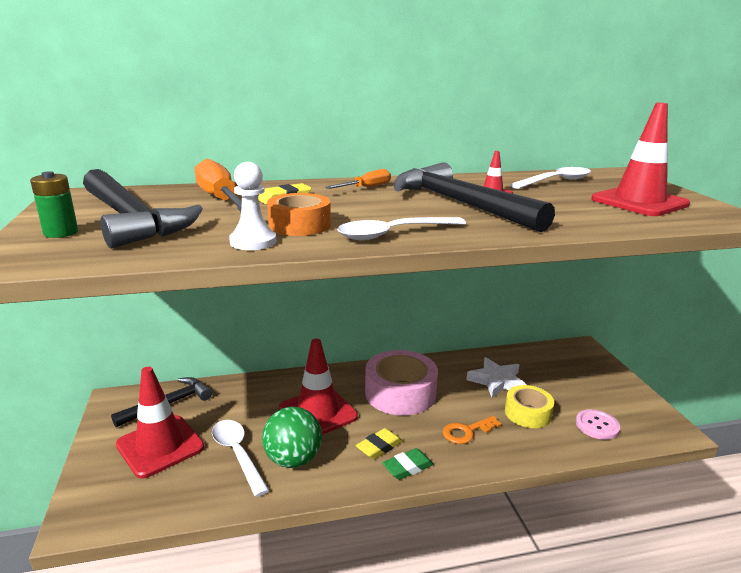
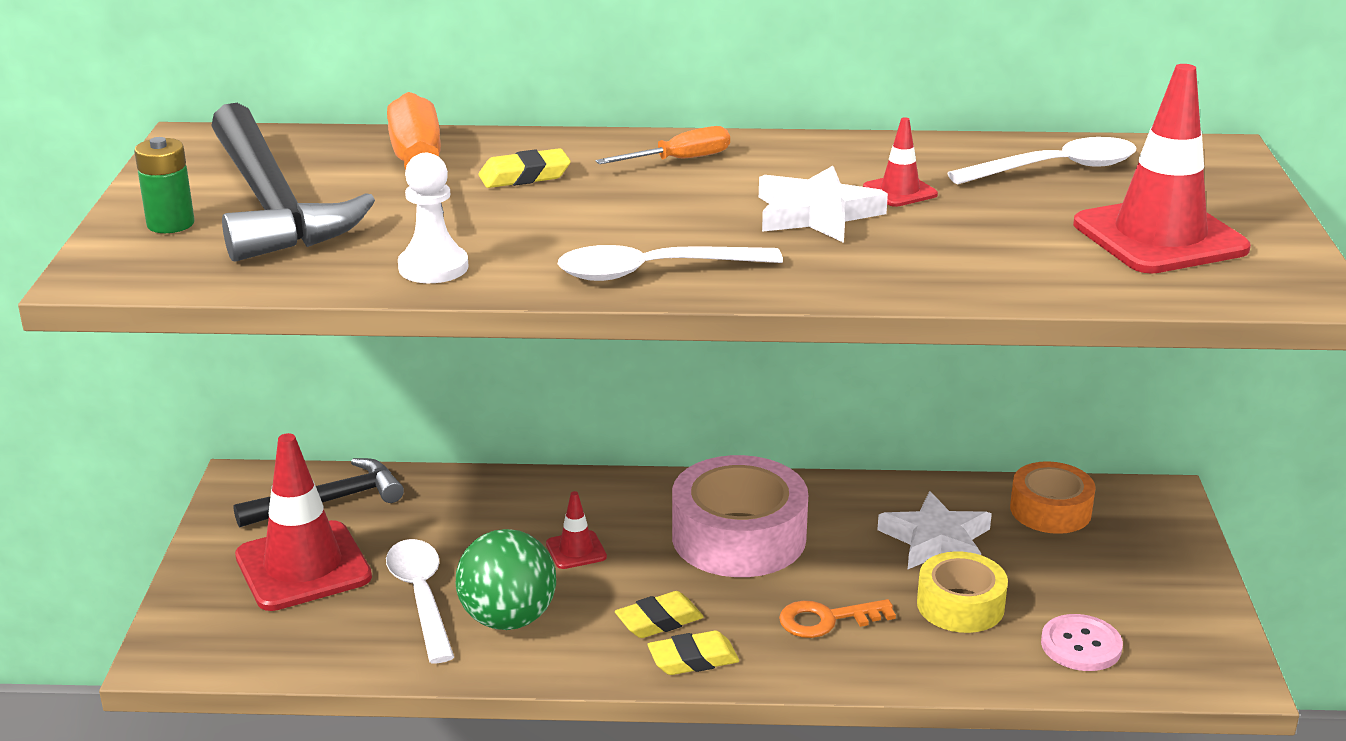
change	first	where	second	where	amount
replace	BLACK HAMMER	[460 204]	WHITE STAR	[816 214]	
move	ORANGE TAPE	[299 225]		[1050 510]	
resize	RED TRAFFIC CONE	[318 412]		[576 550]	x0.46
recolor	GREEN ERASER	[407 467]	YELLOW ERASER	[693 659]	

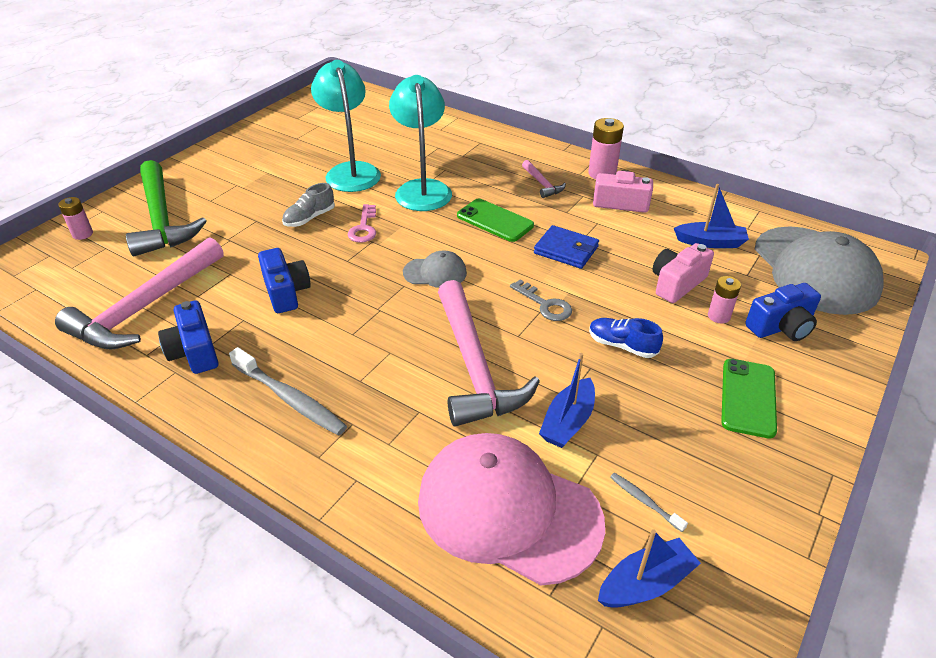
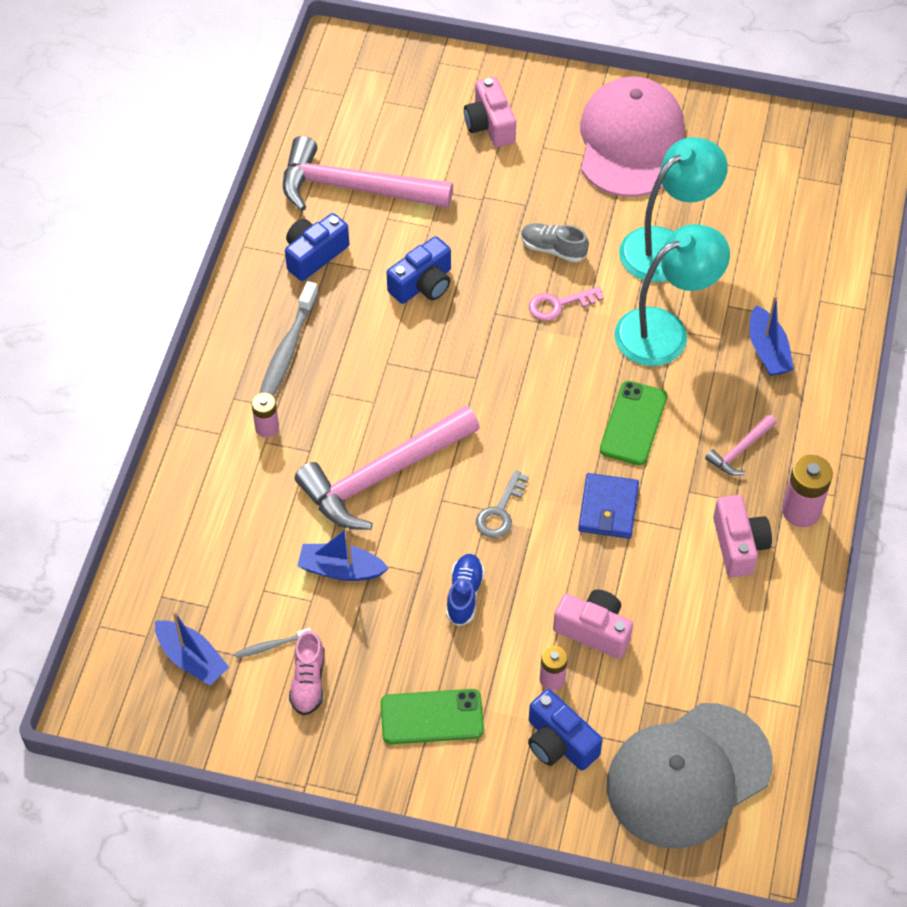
change	first	where	second	where	amount
replace	GREEN HAMMER	[161 219]	PINK CAMERA	[490 125]	
move	BLUE BOAT	[710 242]		[767 350]	
move	PINK BATTERY	[82 234]		[267 428]	
delete	GREY CAP	[435 272]			
move	PINK CAP	[508 510]		[630 141]	
rotate	GREY TOOTHBRUSH	[644 501]		[271 646]	135 degrees counterclockwise
insert			PINK SHOE	[308 682]	

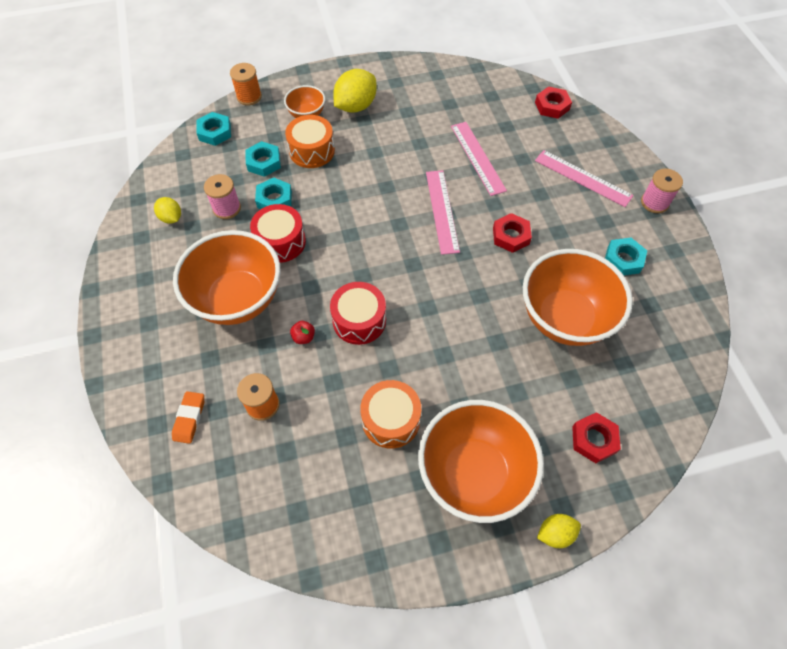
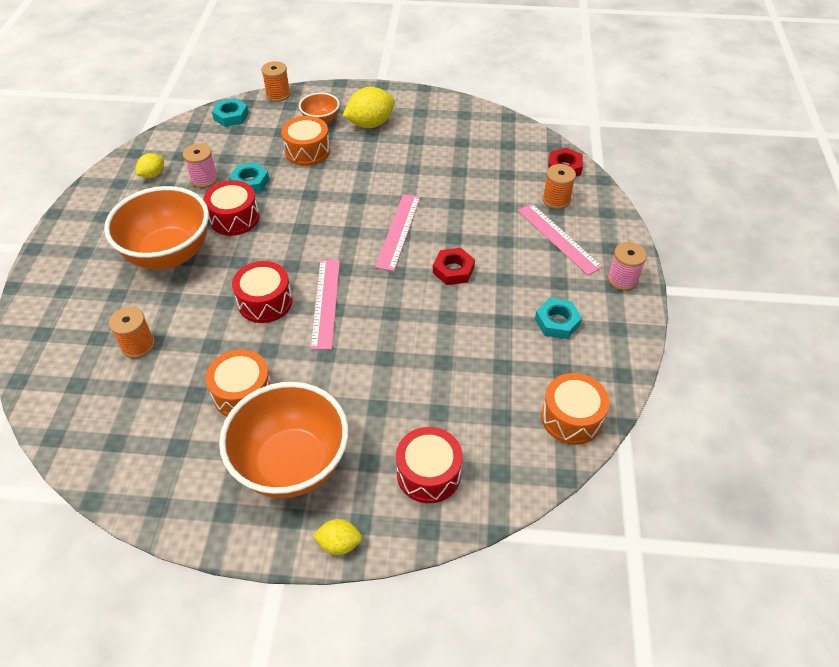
change	first	where	second	where	amount
move	PINK RULER	[477 157]		[325 303]	
delete	TURQUOISE NUT	[264 162]			
rotate	YELLOW LEMON	[171 218]		[153 175]	60 degrees clockwise
delete	ORANGE BOWL	[564 318]			
delete	RED APPLE	[303 337]			
delete	ORANGE ERASER	[189 418]			
replace	RED NUT	[594 439]	RED DRUM	[428 473]	
insert			ORANGE SPOOL	[556 200]	
insert			ORANGE DRUM	[571 418]	

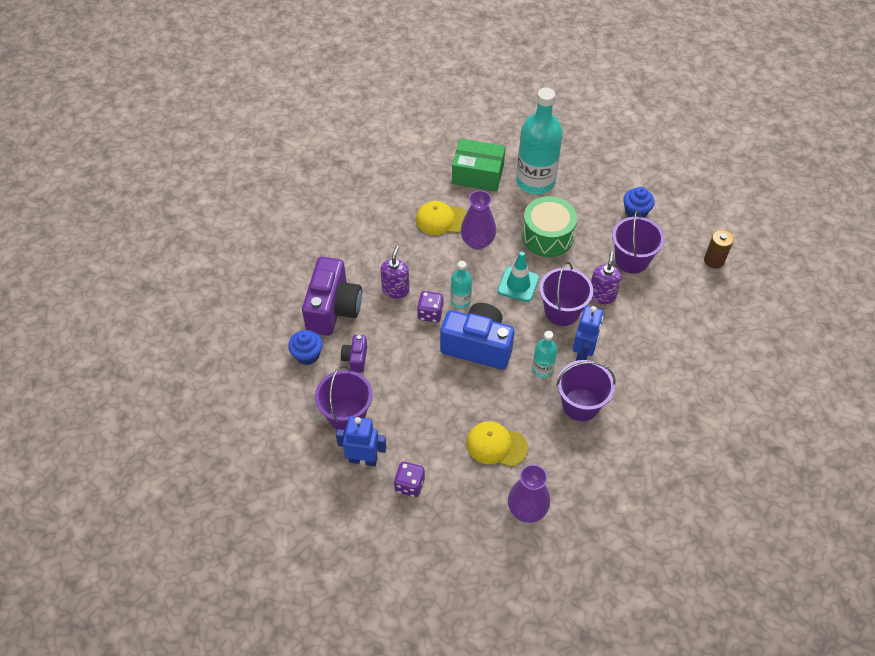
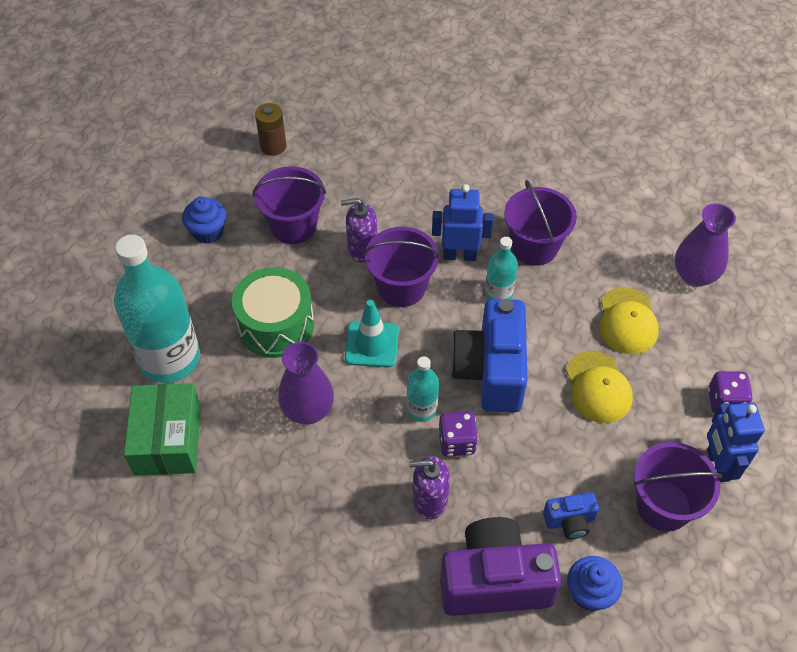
change	first	where	second	where	amount
move	YELLOW CAP	[441 220]		[598 387]	
recolor	PURPLE CAMERA	[355 358]	BLUE CAMERA	[569 521]	

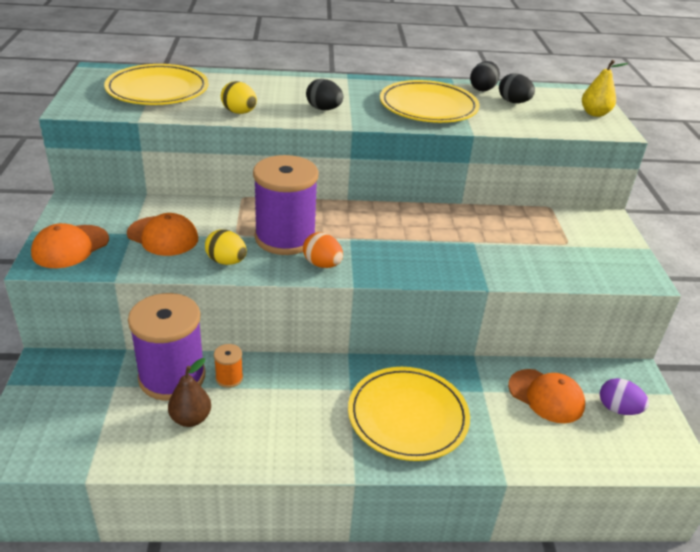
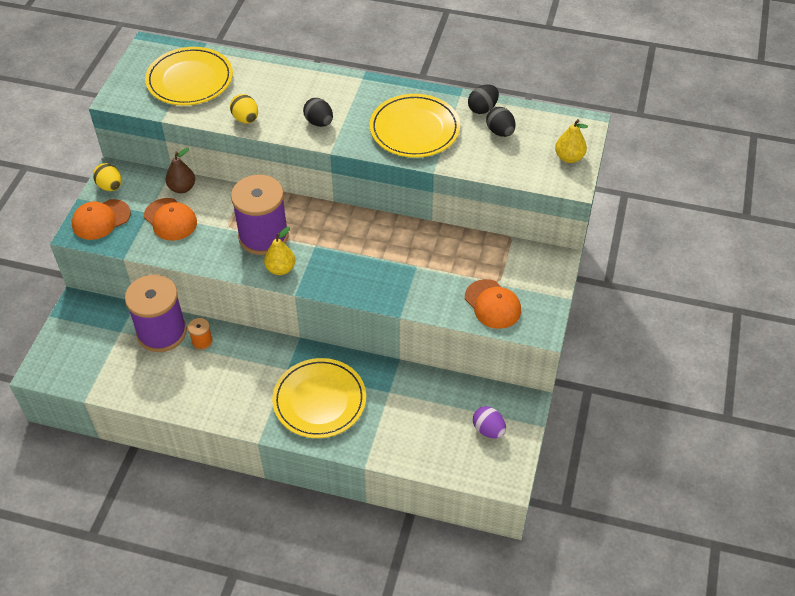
change	first	where	second	where	amount
move	YELLOW EGG	[226 261]		[110 186]	
replace	ORANGE EGG	[322 264]	YELLOW PEAR	[281 269]	
move	BROWN PEAR	[191 418]		[182 188]	
move	ORANGE CAP	[546 396]		[492 304]	

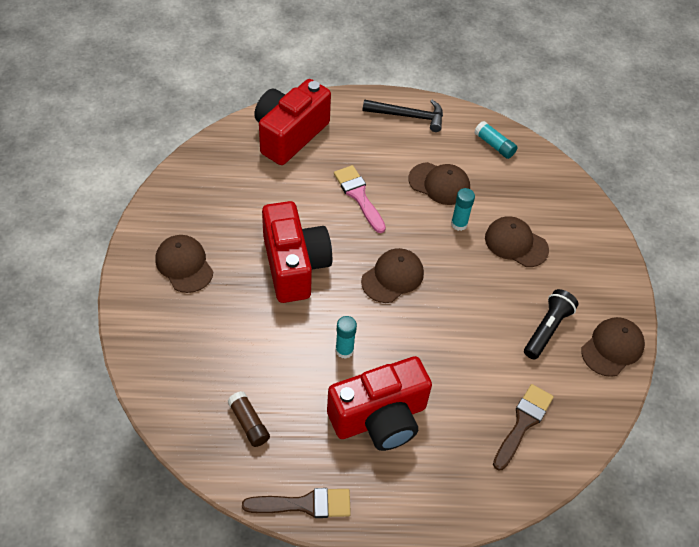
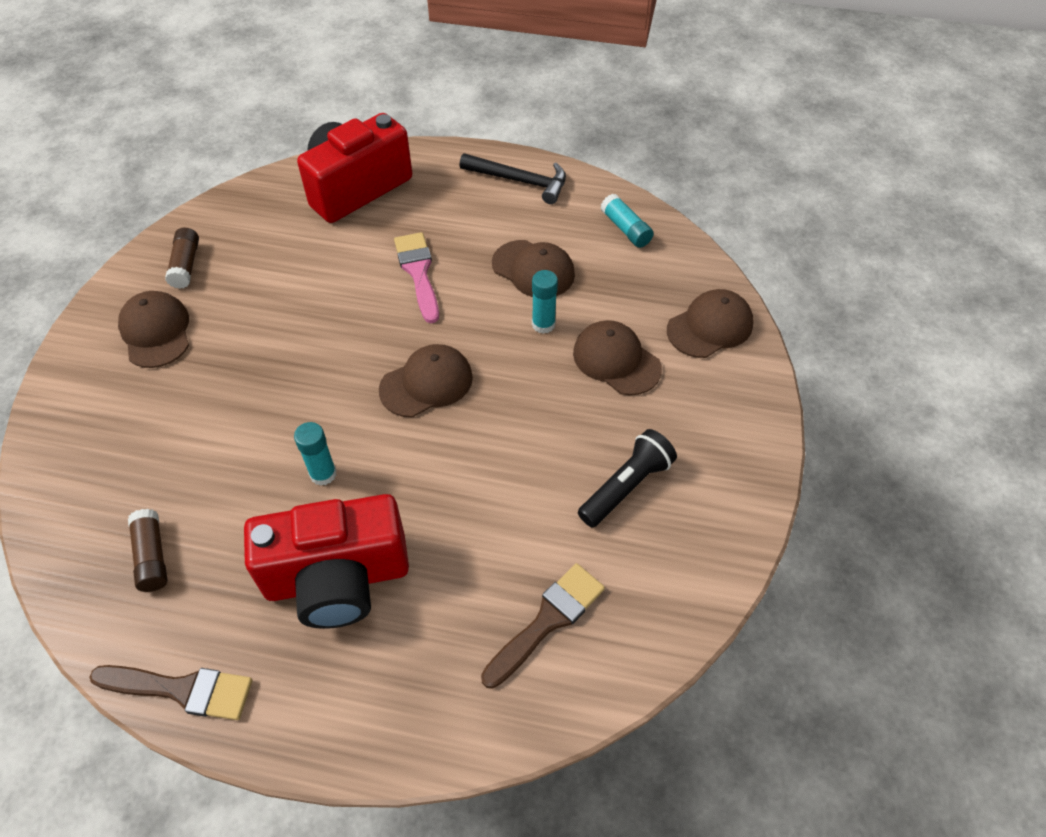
change	first	where	second	where	amount
delete	RED CAMERA	[294 265]			
move	BROWN CAP	[612 348]		[710 327]	
insert			BROWN GLUE STICK	[186 265]	

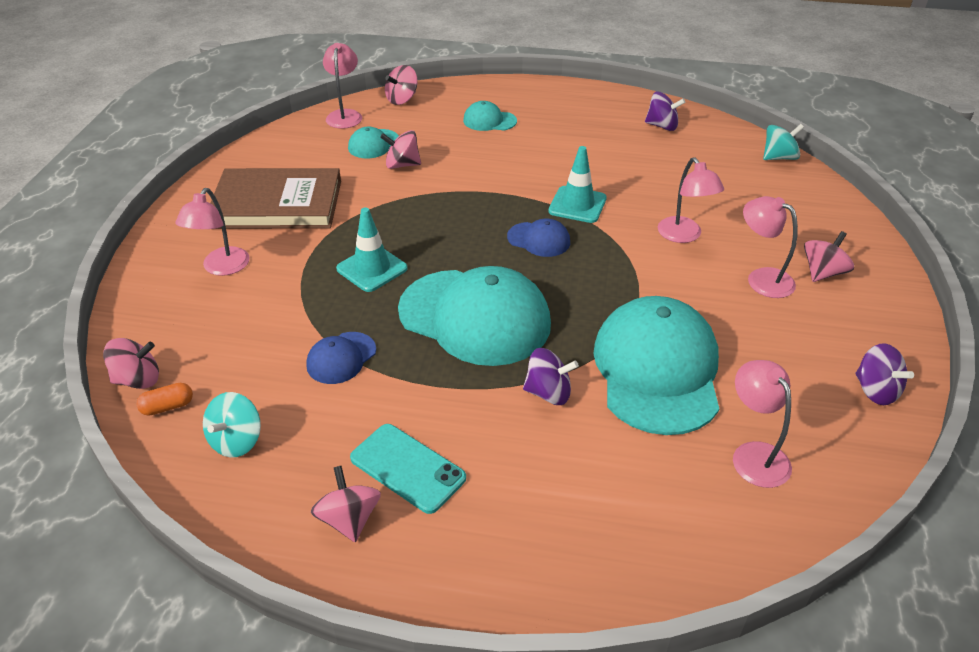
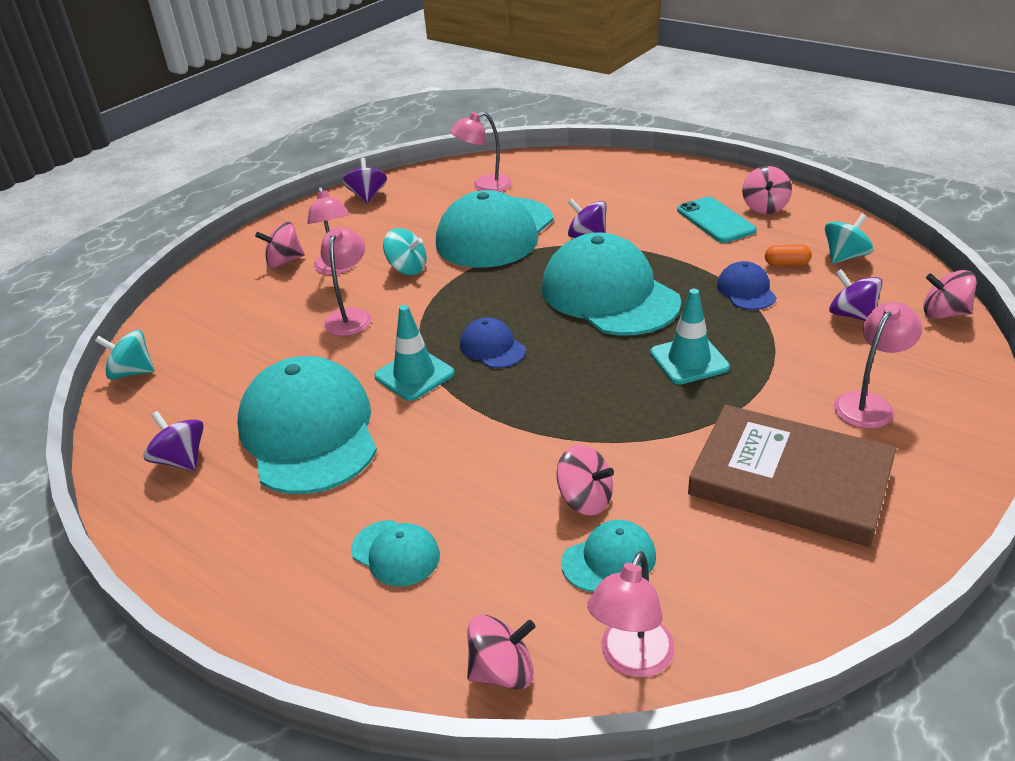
change	first	where	second	where	amount
rotate	BLUE CAP	[341 358]		[746 290]	75 degrees counterclockwise
rotate	PINK LAMP	[754 454]		[484 186]	60 degrees clockwise
move	ORANGE CAPSULE	[168 407]		[786 264]	
insert			TURQUOISE SPINNING TOP	[407 269]	
insert			PURPLE SPINNING TOP	[852 315]	
insert			TURQUOISE CAP	[309 432]	

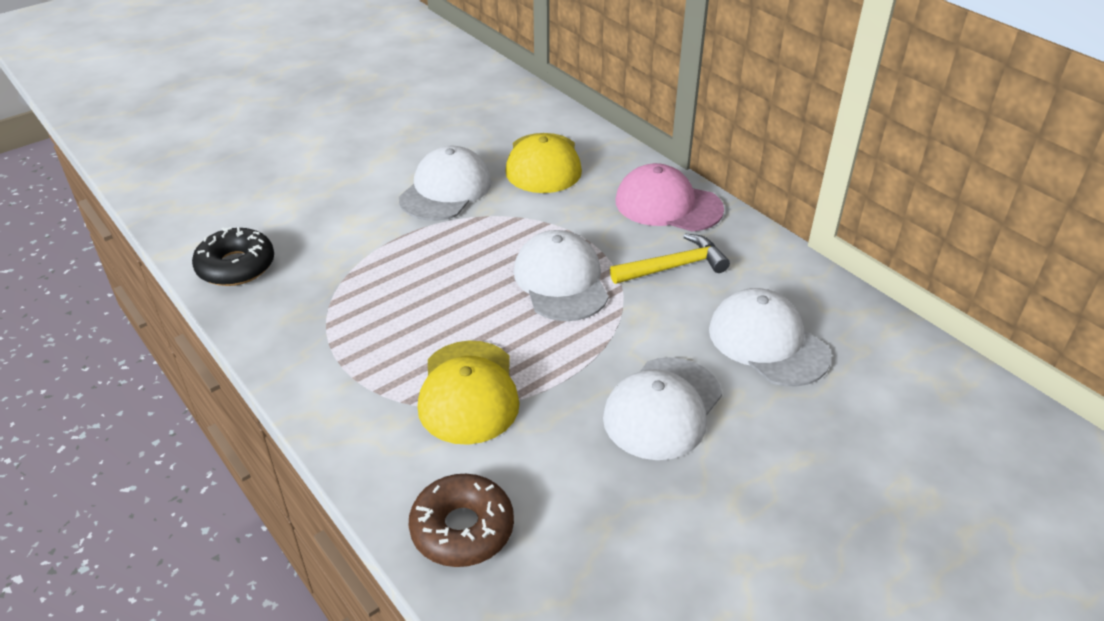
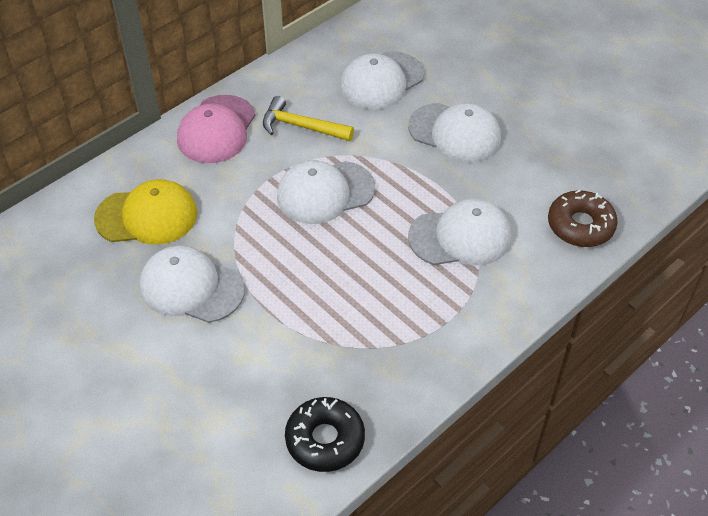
change	first	where	second	where	amount
rotate	YELLOW HAMMER	[674 266]		[301 126]	45 degrees counterclockwise
recolor	YELLOW CAP	[468 392]	WHITE CAP	[460 237]	

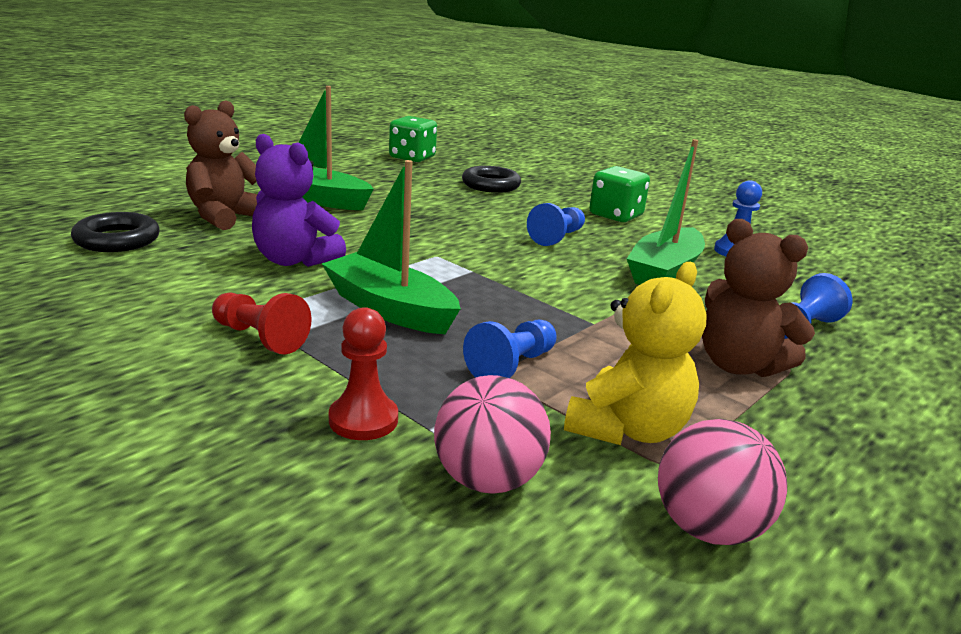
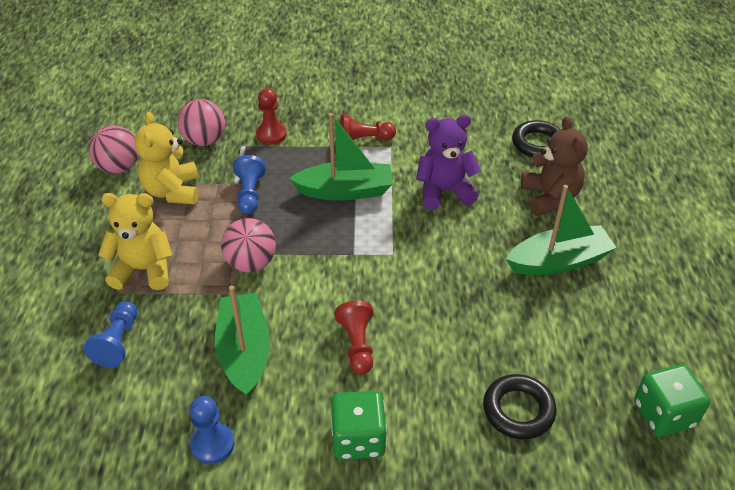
change	first	where	second	where	amount
recolor	BLUE PAWN	[557 237]	RED PAWN	[357 345]	
recolor	BROWN TEDDY BEAR	[738 365]	YELLOW TEDDY BEAR	[144 270]	
insert			PINK BALL	[251 263]	

